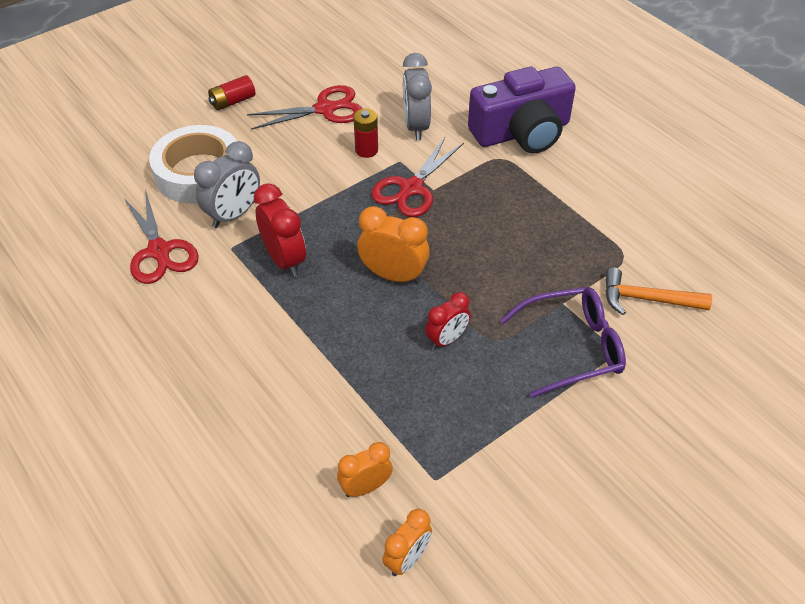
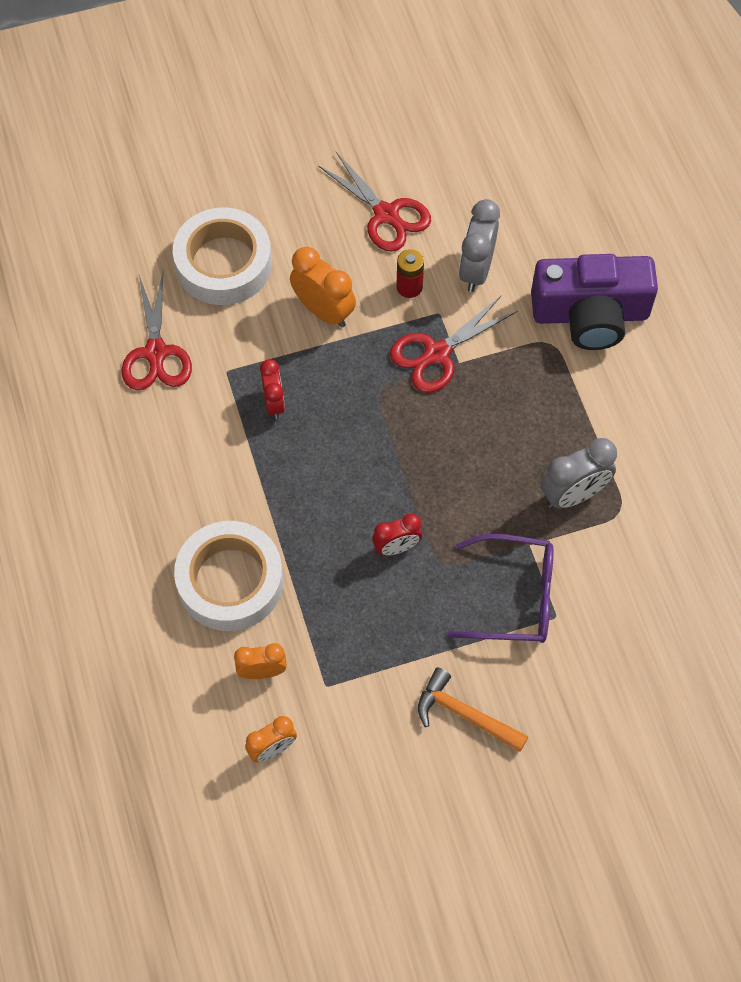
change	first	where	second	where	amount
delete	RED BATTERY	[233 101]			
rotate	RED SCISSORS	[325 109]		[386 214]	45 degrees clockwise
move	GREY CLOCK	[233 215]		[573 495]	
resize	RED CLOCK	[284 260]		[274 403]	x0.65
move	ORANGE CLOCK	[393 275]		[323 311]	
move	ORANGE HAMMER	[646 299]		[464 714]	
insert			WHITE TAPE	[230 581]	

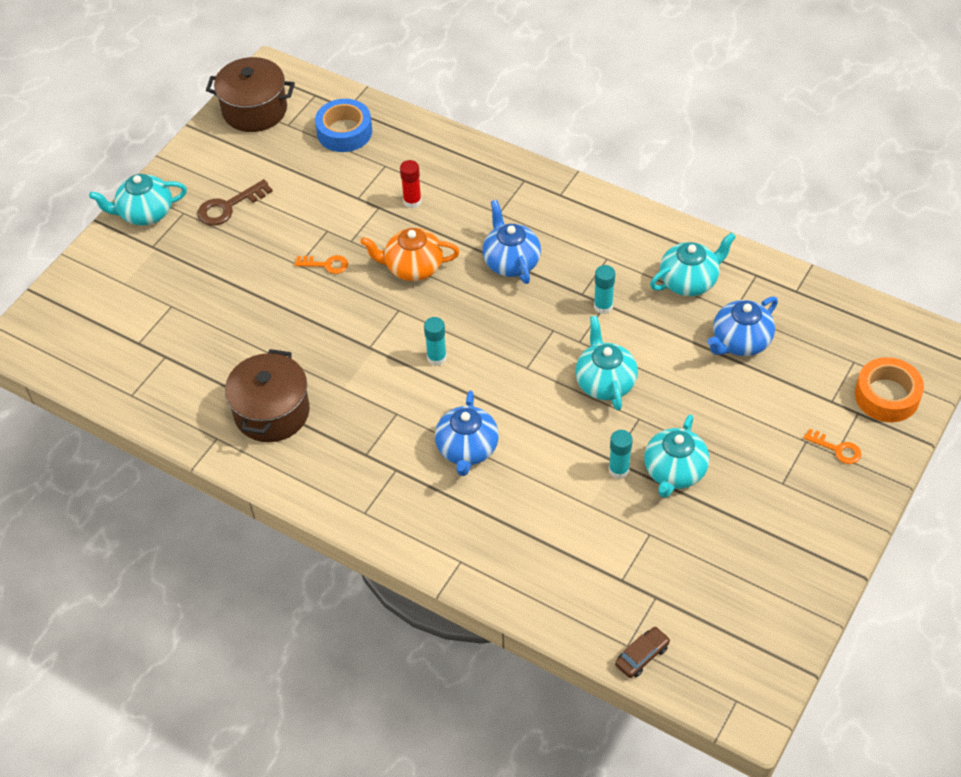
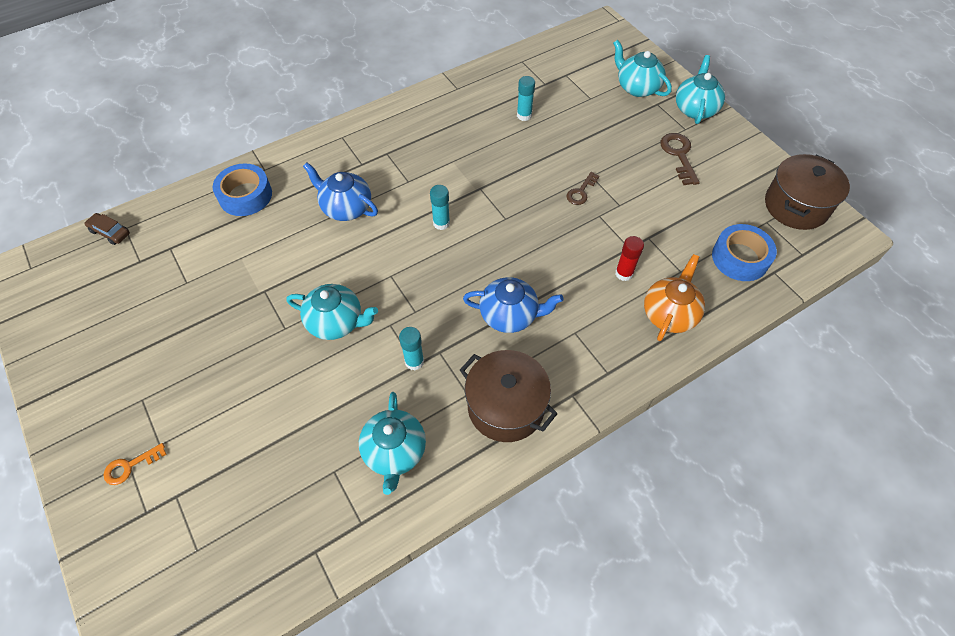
change	first	where	second	where	amount
move	ORANGE TEAPOT	[413 267]		[669 314]	
recolor	ORANGE KEY	[326 264]	BROWN KEY	[581 192]	
delete	BLUE TEAPOT	[740 342]			
move	BROWN POT	[272 412]		[506 407]	
delete	ORANGE TAPE	[886 396]			
move	TURQUOISE TEAPOT	[674 472]		[637 87]	
move	TURQUOISE GLUE STICK	[618 470]		[524 115]	
rotate	BROWN CAR	[642 656]		[110 232]	135 degrees clockwise
insert			BLUE TAPE	[245 195]	

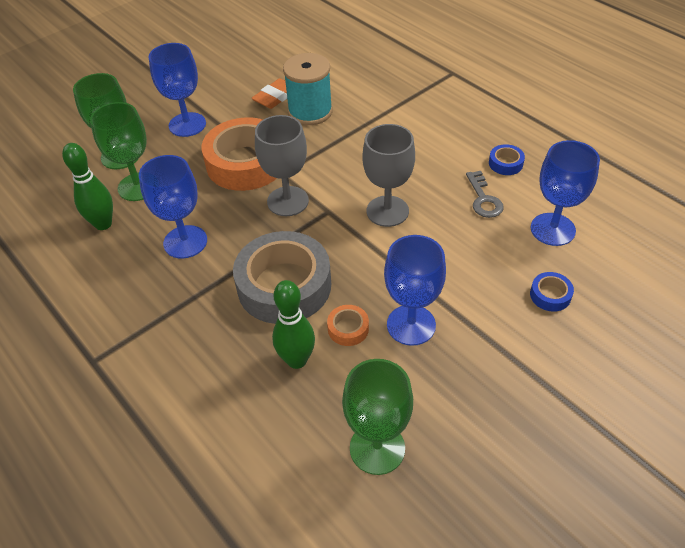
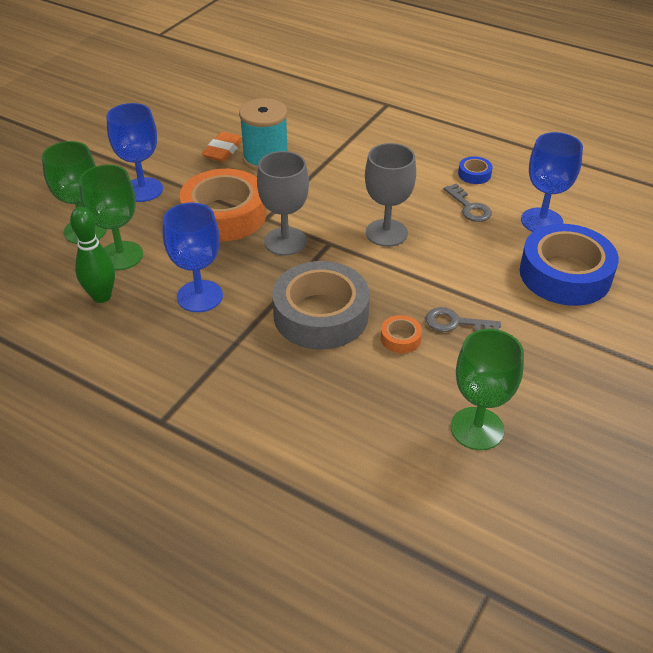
change	first	where	second	where	amount
replace	BLUE GOBLET	[411 325]	GREY KEY	[456 323]	
resize	BLUE TAPE	[550 295]		[565 274]	x2.41
delete	GREEN BOWLING PIN	[297 360]			

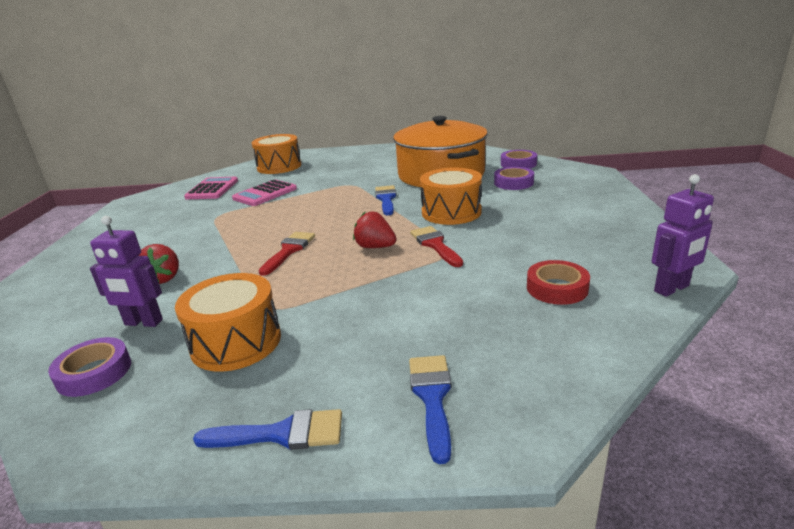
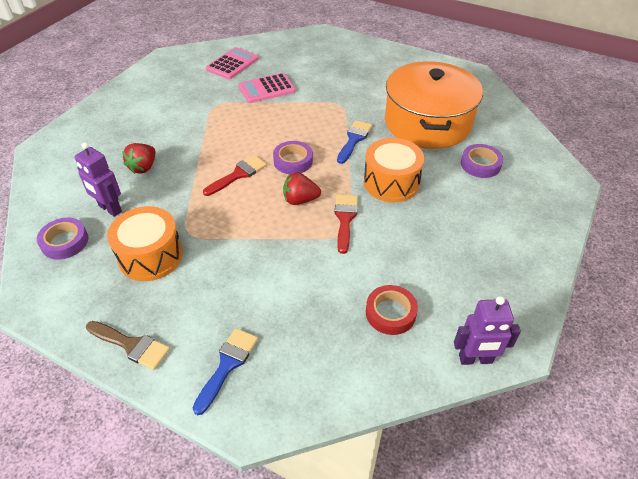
change	first	where	second	where	amount
delete	ORANGE DRUM	[279 166]			
move	PURPLE TAPE	[518 164]		[293 161]	
rotate	RED STRAWBERRY	[375 247]		[300 200]	60 degrees counterclockwise
recolor	BLUE BRUSH	[281 433]	BROWN BRUSH	[131 345]	

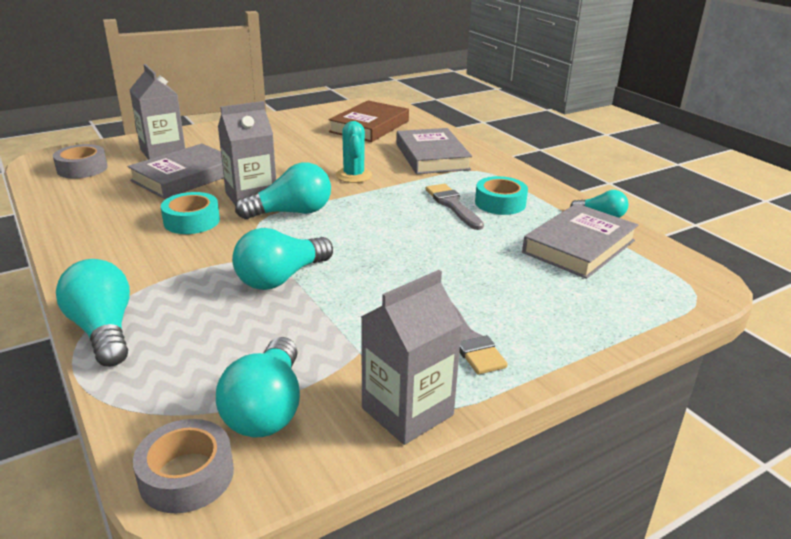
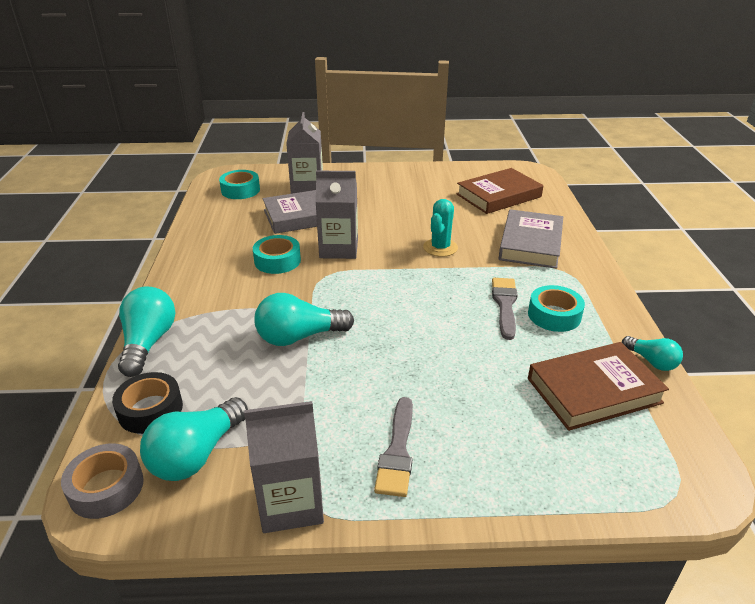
change	first	where	second	where	amount
recolor	GREY TAPE	[82 168]	TURQUOISE TAPE	[240 190]	
delete	TURQUOISE LIGHT BULB	[291 212]			
recolor	GREY BOOK	[579 246]	BROWN BOOK	[593 390]	
insert			BLACK TAPE	[150 410]	

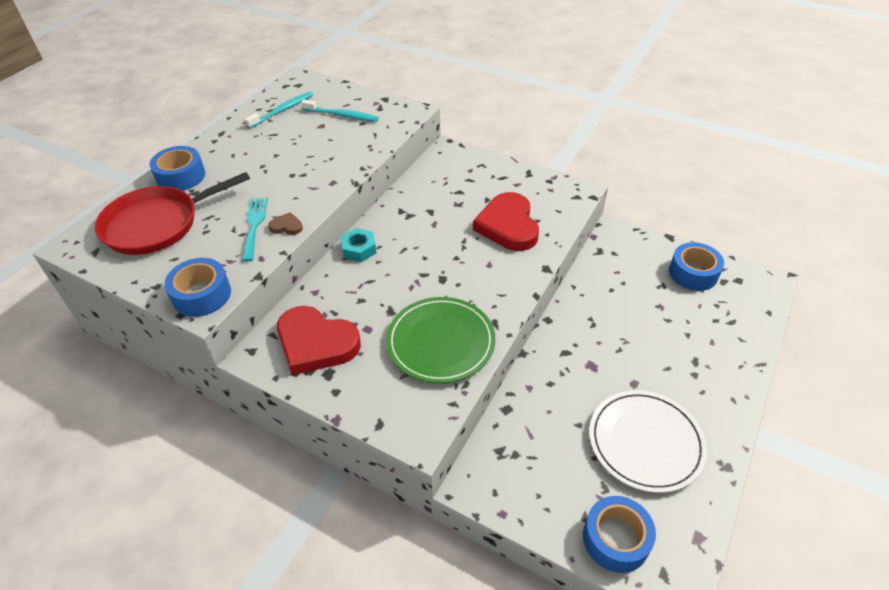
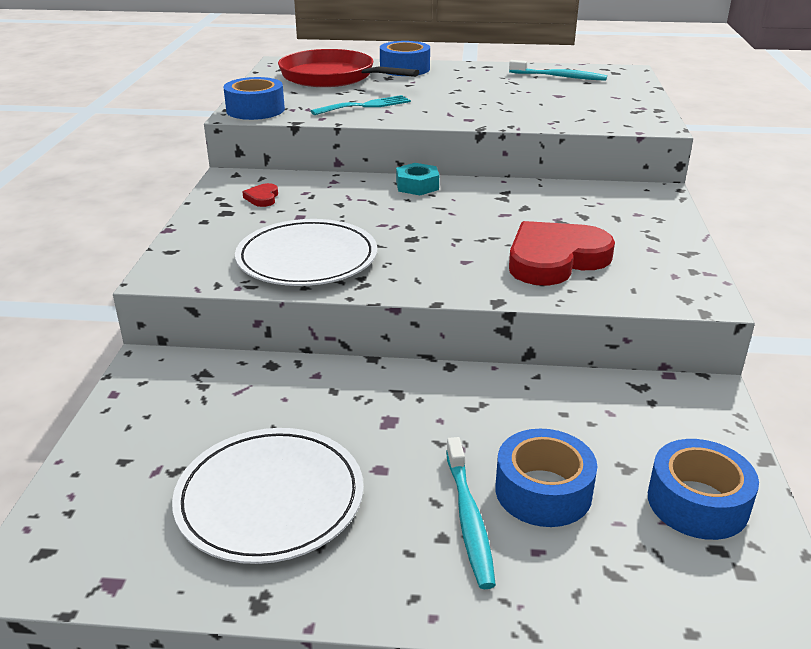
change	first	where	second	where	amount
move	TURQUOISE TOOTHBRUSH	[342 115]		[469 519]	
delete	BROWN HEART	[286 226]			
recolor	GREEN PLATE	[440 342]	WHITE PLATE	[307 258]	
resize	RED HEART	[316 343]		[262 198]	x0.41
move	BLUE TAPE	[616 539]		[543 491]	

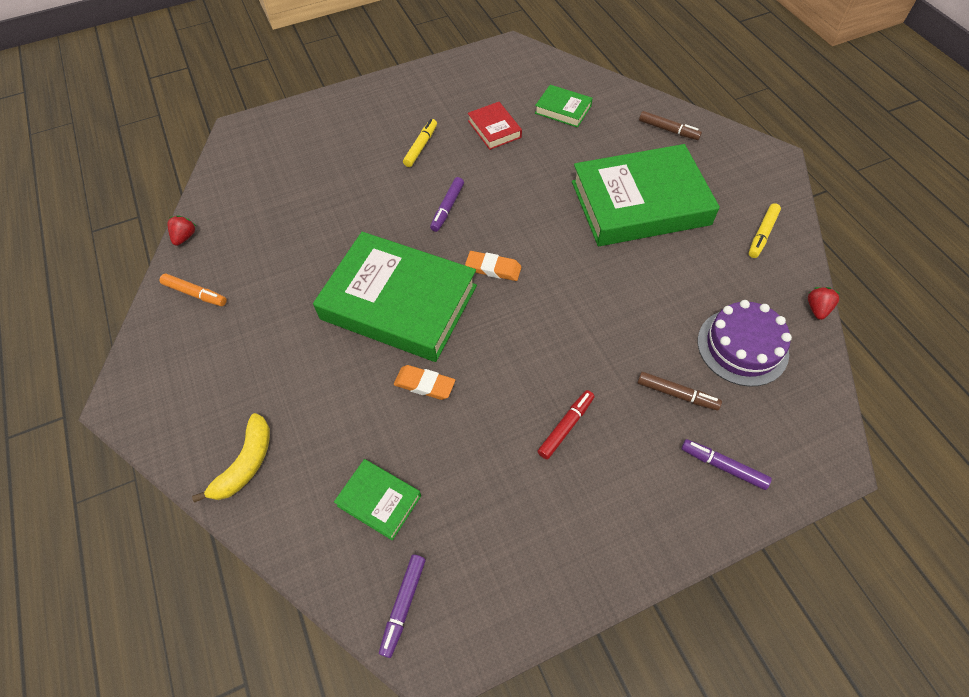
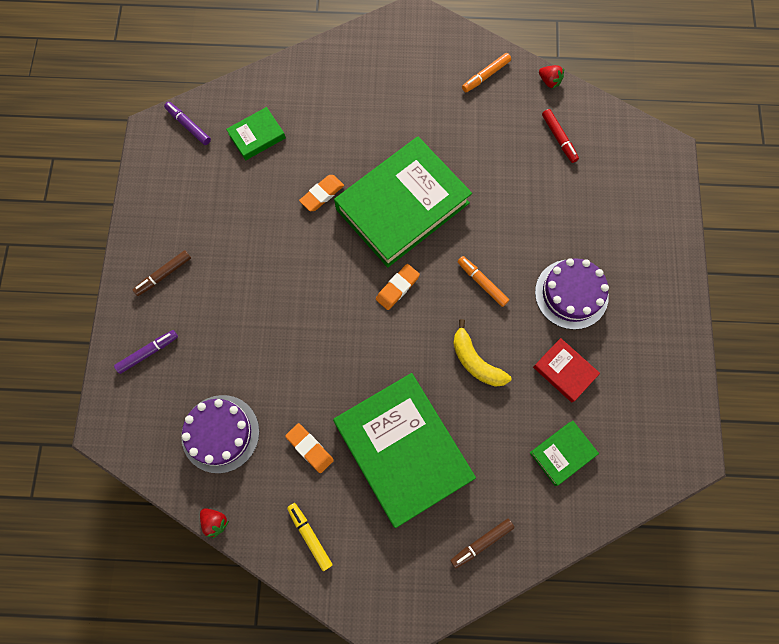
change	first	where	second	where	amount
rotate	RED BOOK	[494 129]		[564 371]	45 degrees clockwise
replace	YELLOW MARKER	[421 146]	PURPLE CAKE	[571 294]	
rotate	GREEN BOOK	[640 203]		[403 450]	45 degrees counterclockwise
recolor	PURPLE MARKER	[447 208]	ORANGE MARKER	[482 283]	
move	BROWN MARKER	[677 394]		[163 275]	
move	RED MARKER	[566 427]		[559 138]	
move	YELLOW BANANA	[246 464]		[475 361]	
insert			ORANGE ERASER	[310 448]	

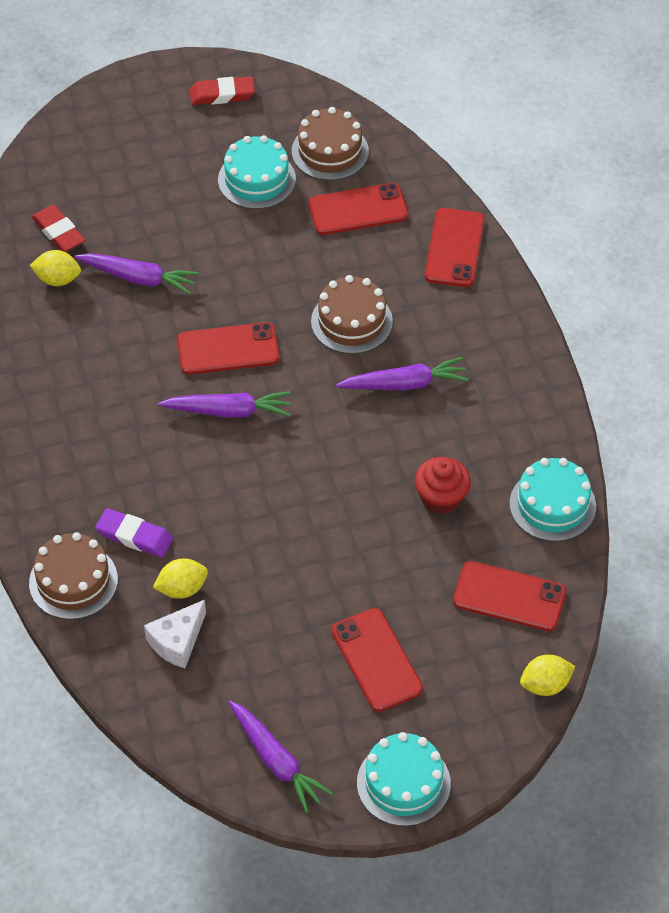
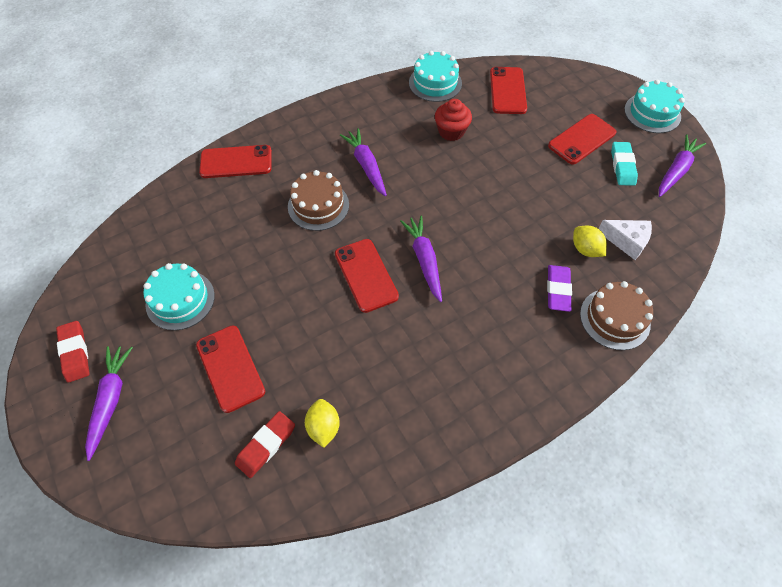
change	first	where	second	where	amount
delete	BROWN CAKE	[330 151]			
move	RED PHONE	[358 210]		[230 368]	
move	PURPLE CARROT	[138 278]		[110 400]	
delete	YELLOW LEMON	[545 685]			
insert			TURQUOISE ERASER	[622 166]	

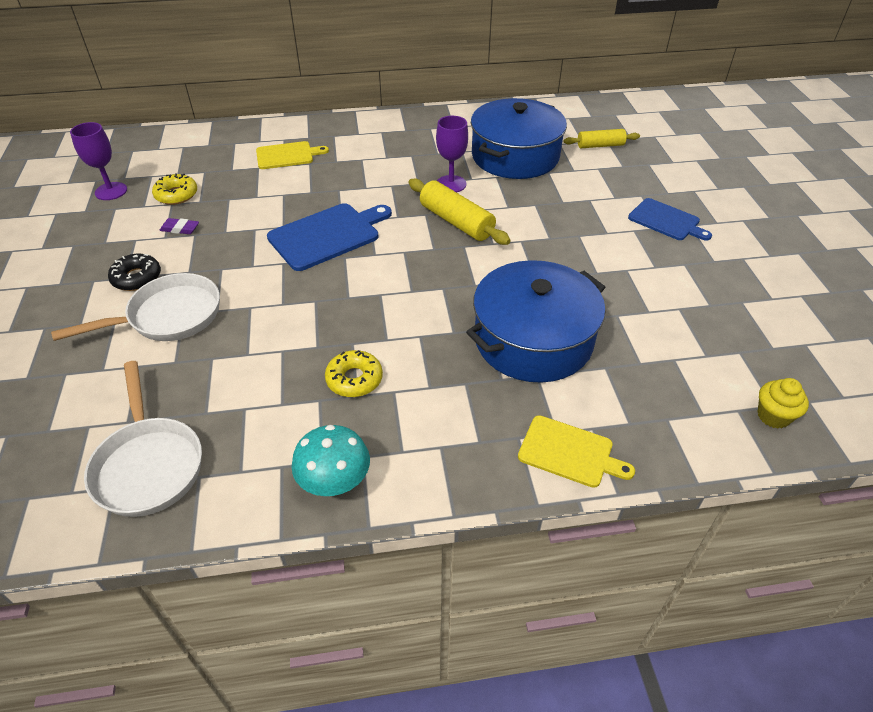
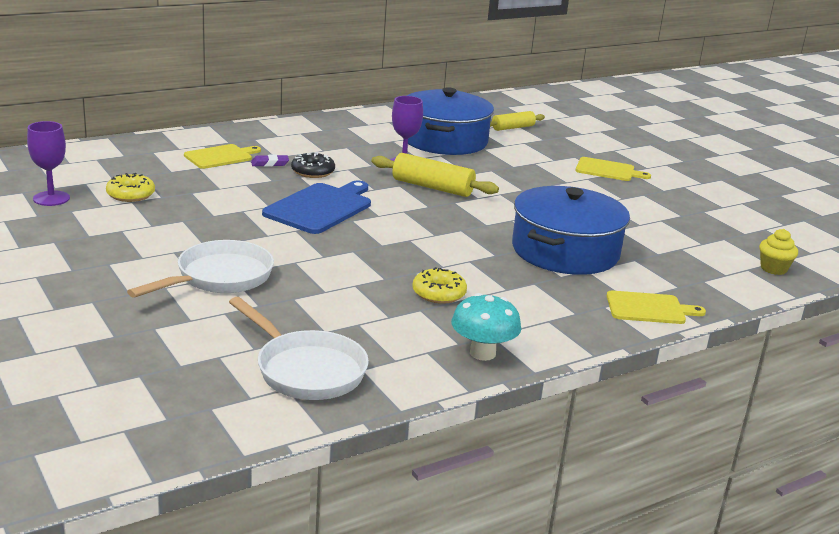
change	first	where	second	where	amount
recolor	BLUE CUTTING BOARD	[666 221]	YELLOW CUTTING BOARD	[607 170]	
move	PURPLE ERASER	[180 229]		[270 163]	
move	BLACK DONUT	[137 278]		[313 172]	

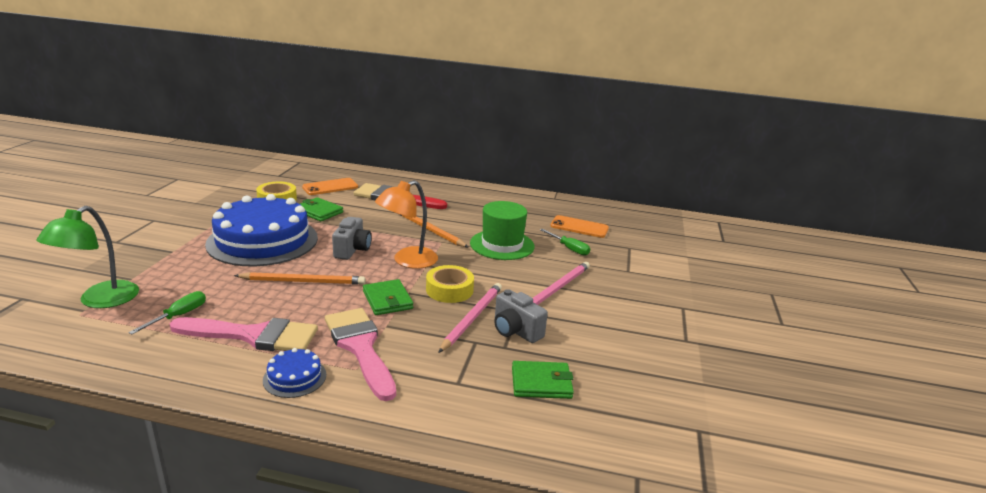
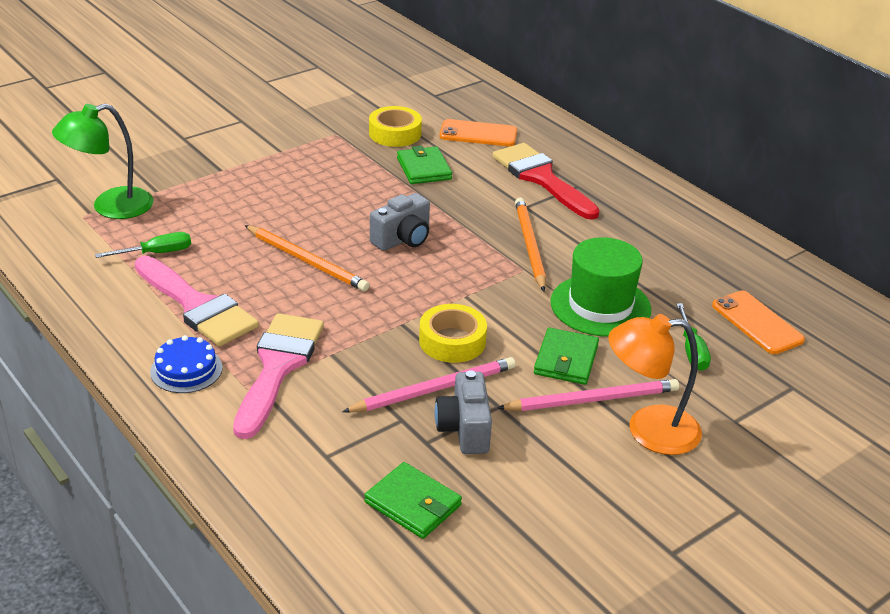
change	first	where	second	where	amount
move	ORANGE LAMP	[407 261]		[648 430]	
delete	BLUE CAKE	[263 240]			
move	GREEN WALLET	[387 300]		[566 360]	

